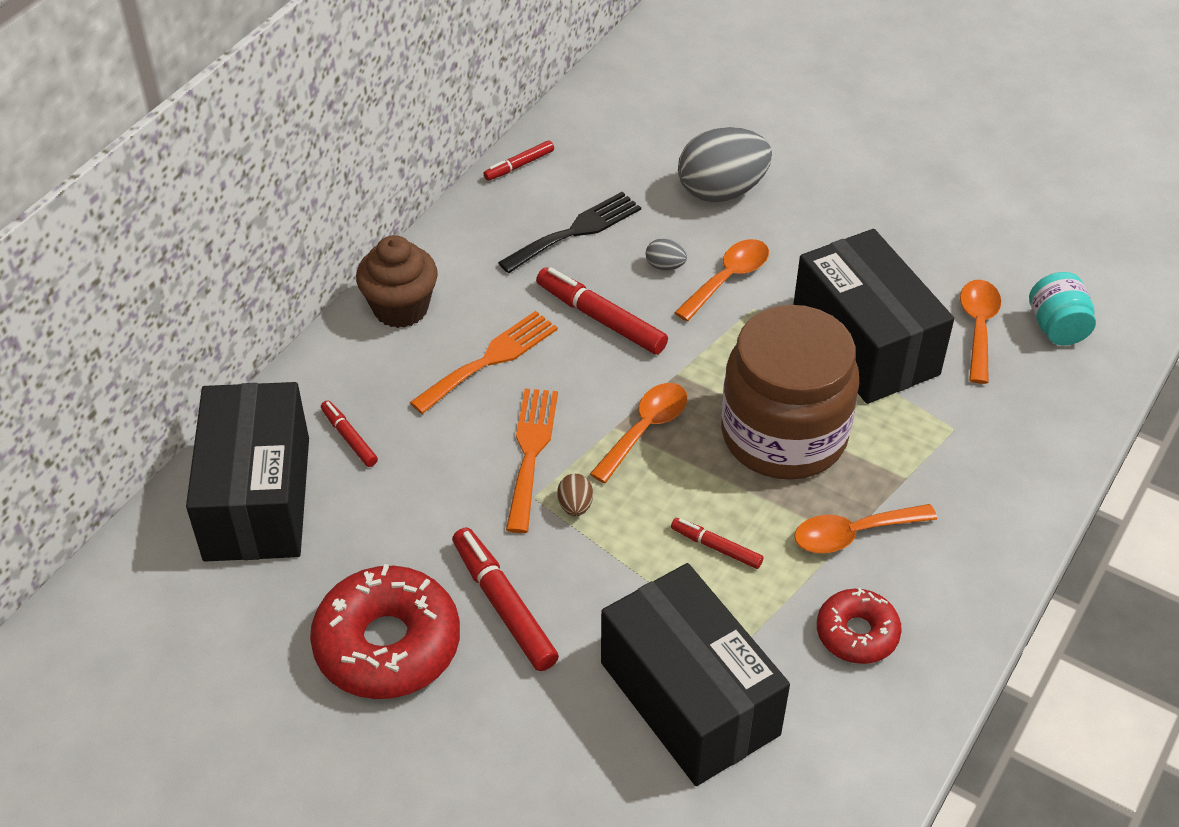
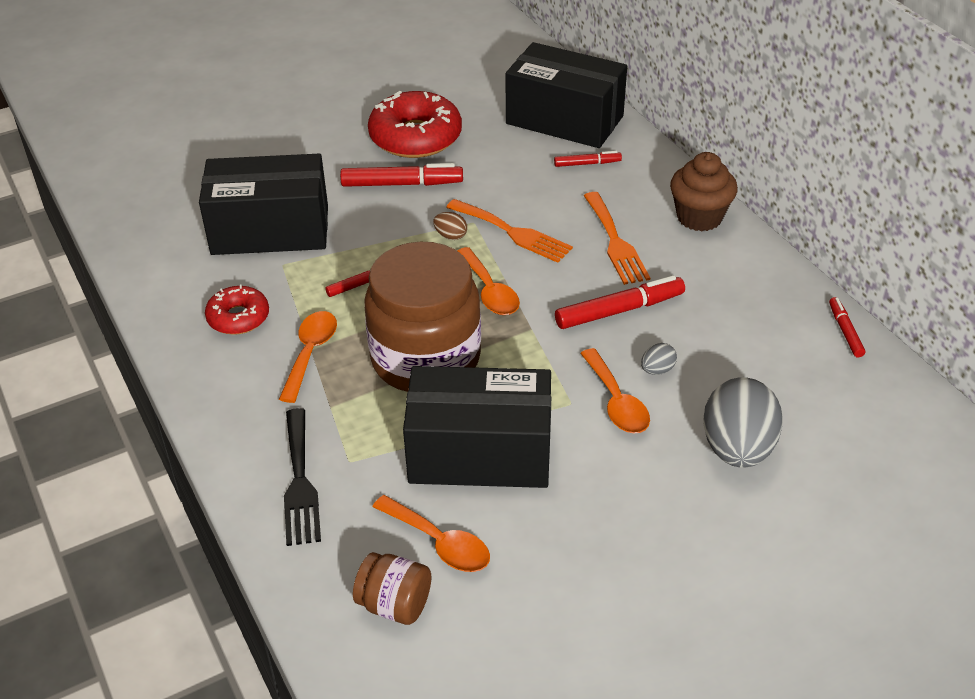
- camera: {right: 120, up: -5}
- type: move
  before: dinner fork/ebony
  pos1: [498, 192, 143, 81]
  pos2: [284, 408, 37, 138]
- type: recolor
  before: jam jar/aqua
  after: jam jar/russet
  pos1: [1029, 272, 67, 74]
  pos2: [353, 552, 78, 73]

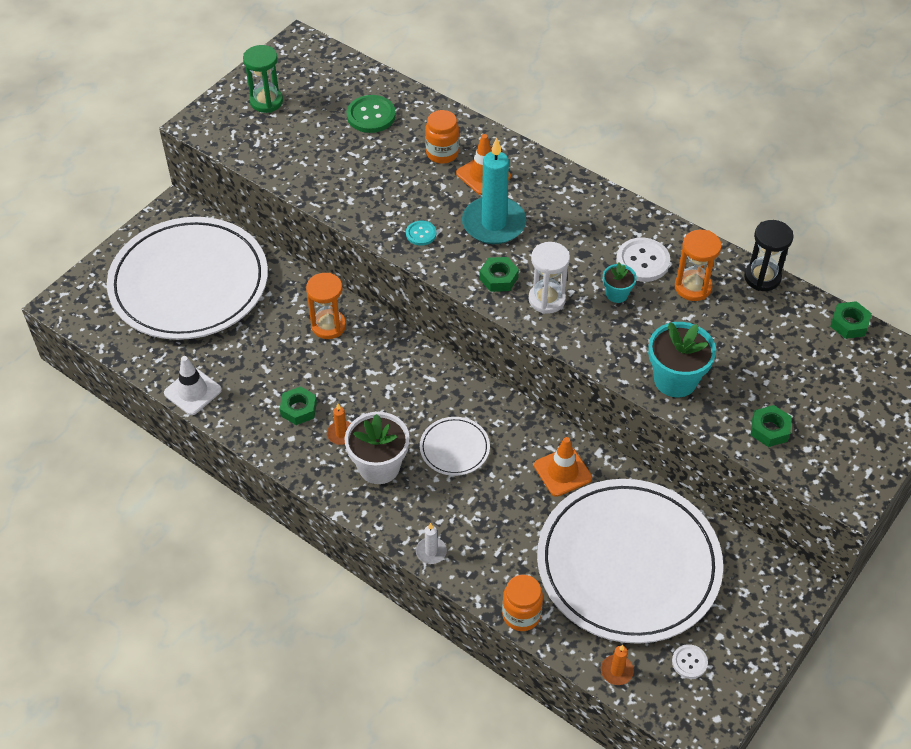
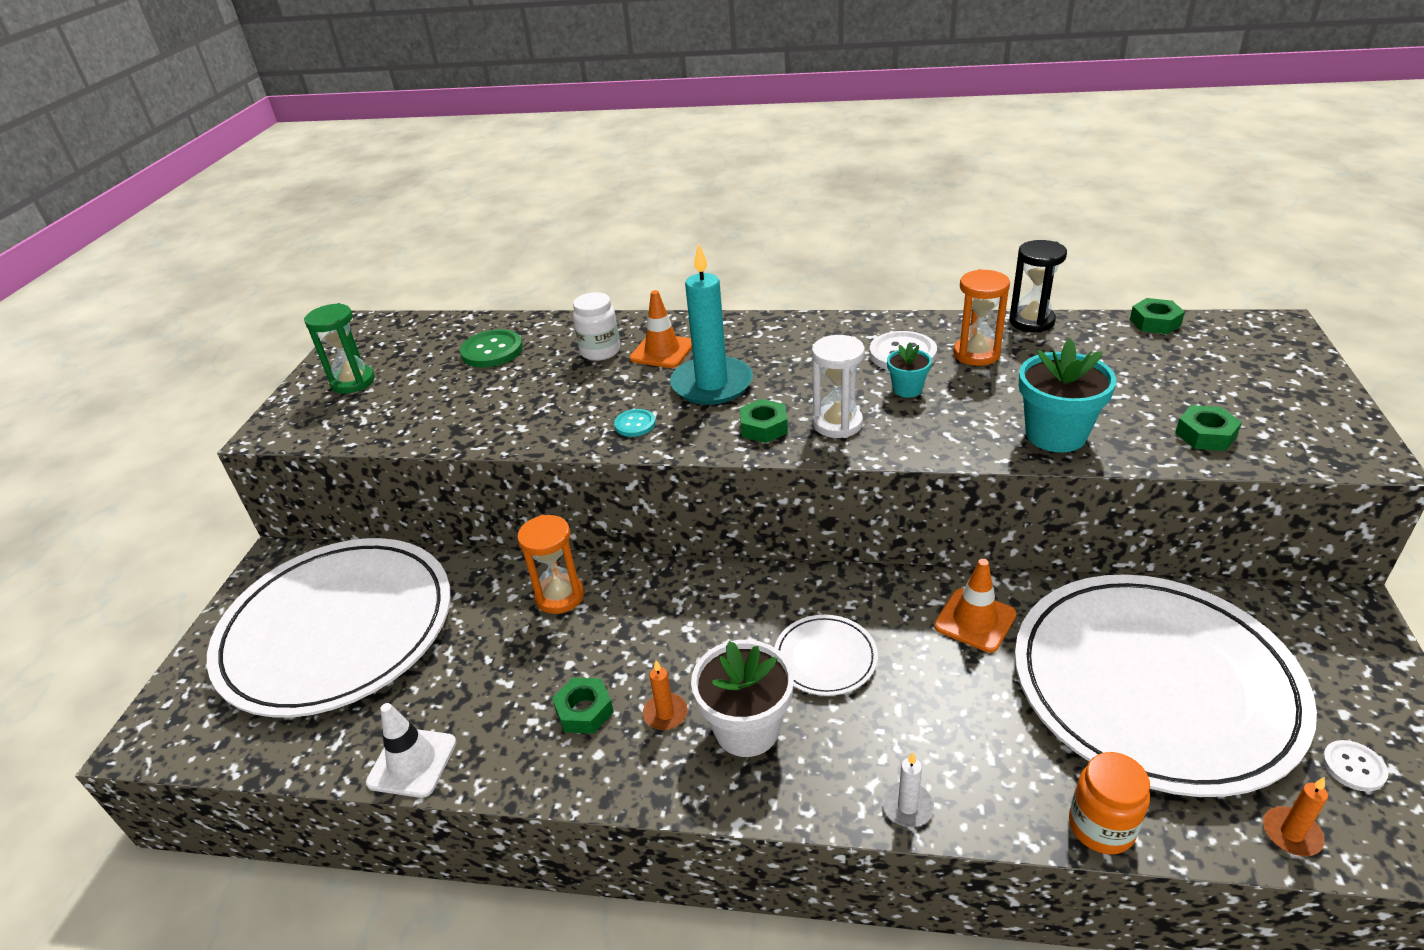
- camera: {right: -25, up: -15}
- type: recolor
  before: jam jar/orange
  after: jam jar/pure white
  pos1: [425, 110, 34, 54]
  pos2: [573, 292, 47, 69]

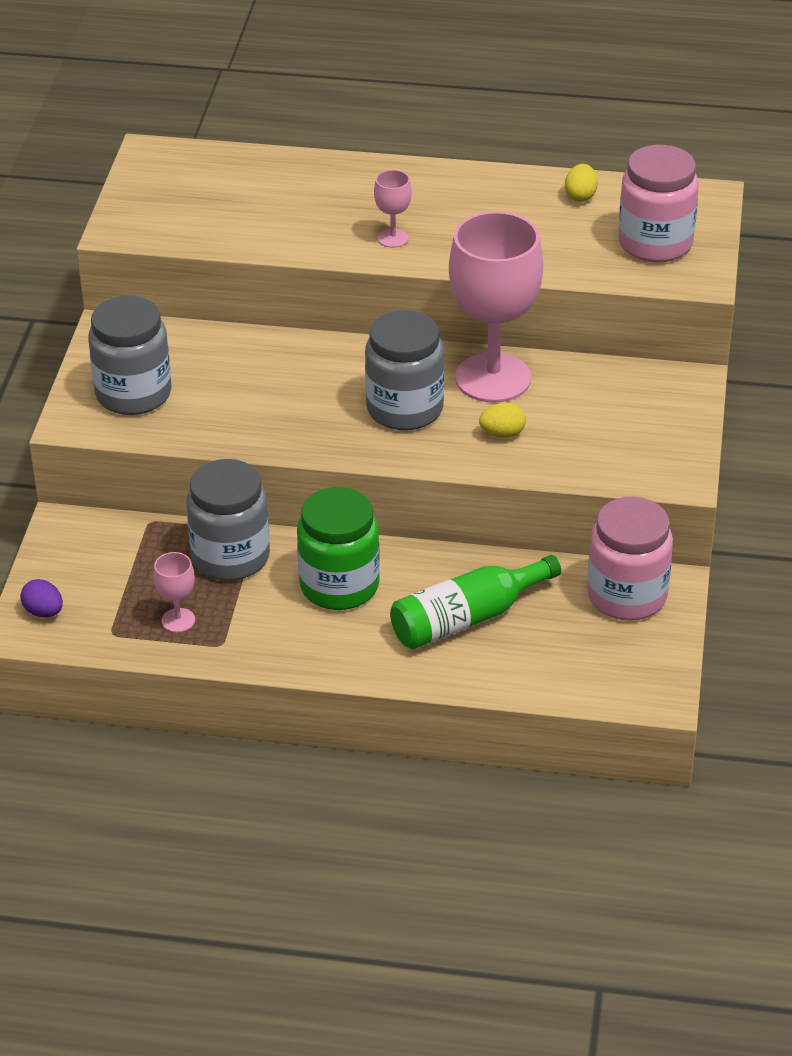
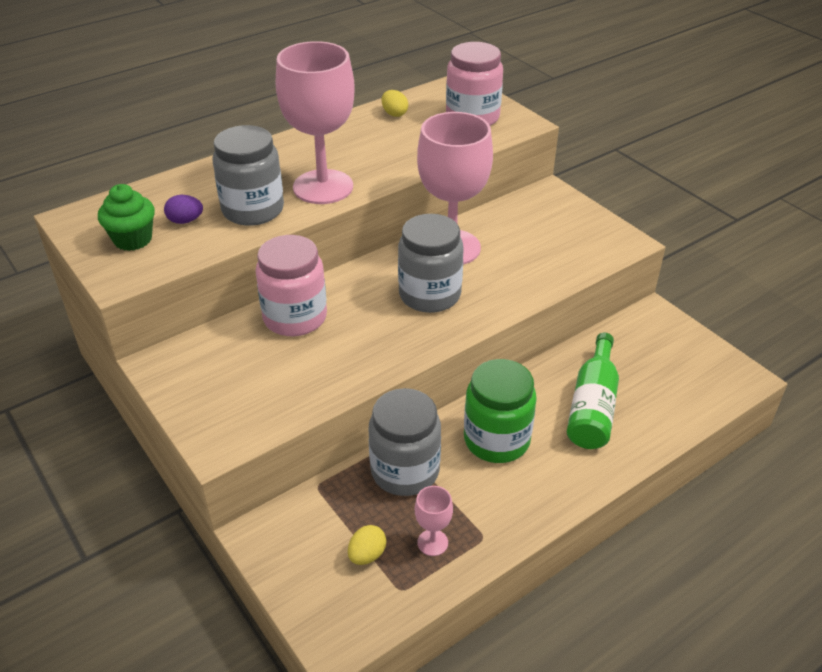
- camera: {right: -45, up: 0}
- type: resize
  before: wine glass/rose-pink
  pos1: [374, 170, 38, 78]
  pos2: [276, 41, 79, 163]
  scale: 2.4
- type: move
  before: jam jar/grey
  pos1: [88, 296, 84, 119]
  pos2: [212, 125, 72, 101]
- type: move
  before: egg shape/bright yellow
  pos1: [479, 403, 47, 35]
  pos2: [348, 525, 38, 40]
- type: move
  before: jam jar/rose-pink
  pos1: [587, 497, 86, 123]
  pos2: [256, 235, 71, 101]
- type: move
  before: egg shape/violet
  pos1: [20, 579, 43, 38]
  pos2: [164, 195, 39, 29]
- type: insert
  after: muffin/leaf-green
  pos2: [98, 184, 57, 67]

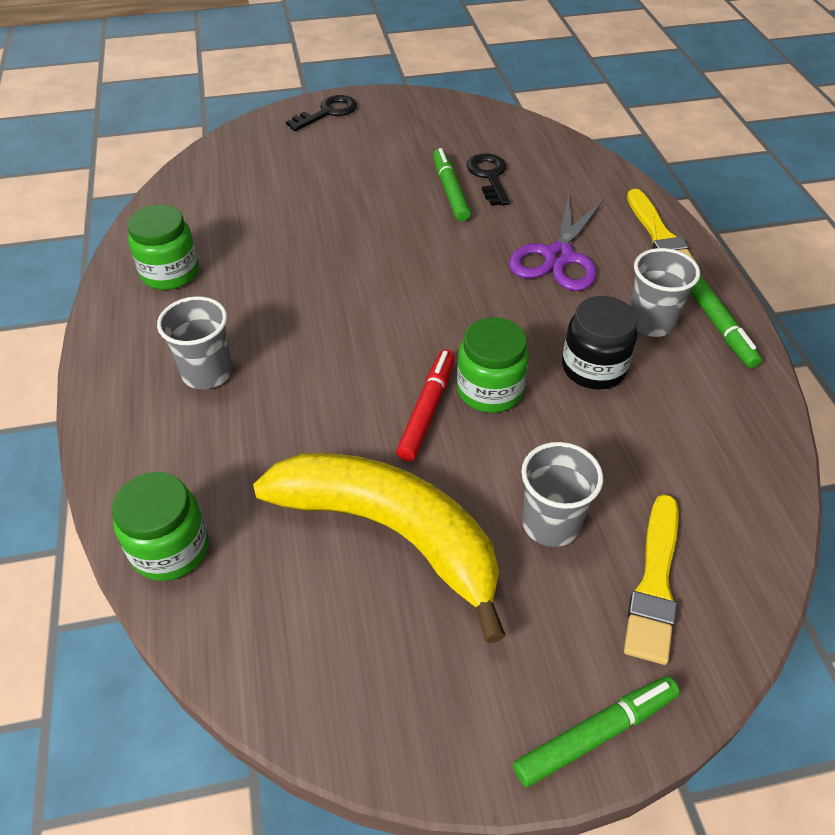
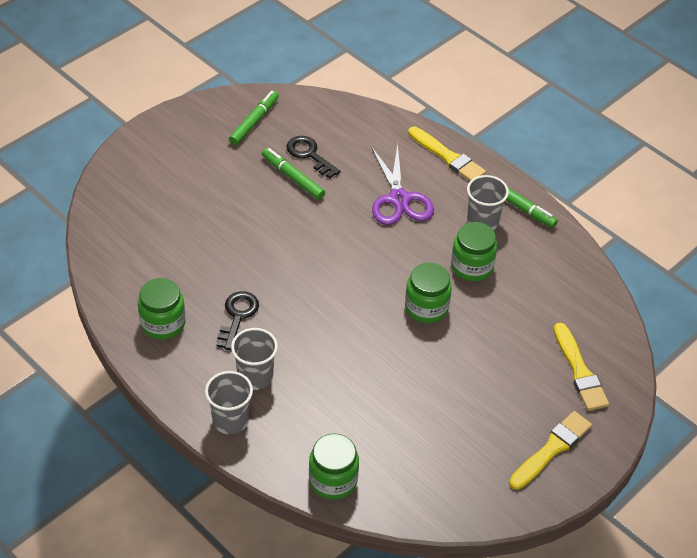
- camera: {right: -35, up: 0}
- type: move
  before: latchkey/ebony
  pos1: [286, 95, 71, 36]
  pos2: [217, 291, 42, 59]
- type: recolor
  before: jam jar/ebony
  after: jam jar/leaf-green
  pos1: [562, 296, 75, 93]
  pos2: [451, 222, 46, 59]
- type: delete
  before: felt pen/crimson
  pos1: [396, 349, 59, 112]
- type: move
  before: beaker/grey
  pos1: [521, 442, 82, 105]
  pos2: [205, 371, 48, 63]
- type: delete
  before: toy banana/bright yellow
  pos1: [253, 453, 253, 190]
- type: move
  before: felt pen/leaf-green
  pos1: [513, 676, 167, 111]
  pos2: [229, 90, 50, 55]
- type: insert
  after: brush/bright yellow
  pos2: [509, 411, 83, 79]

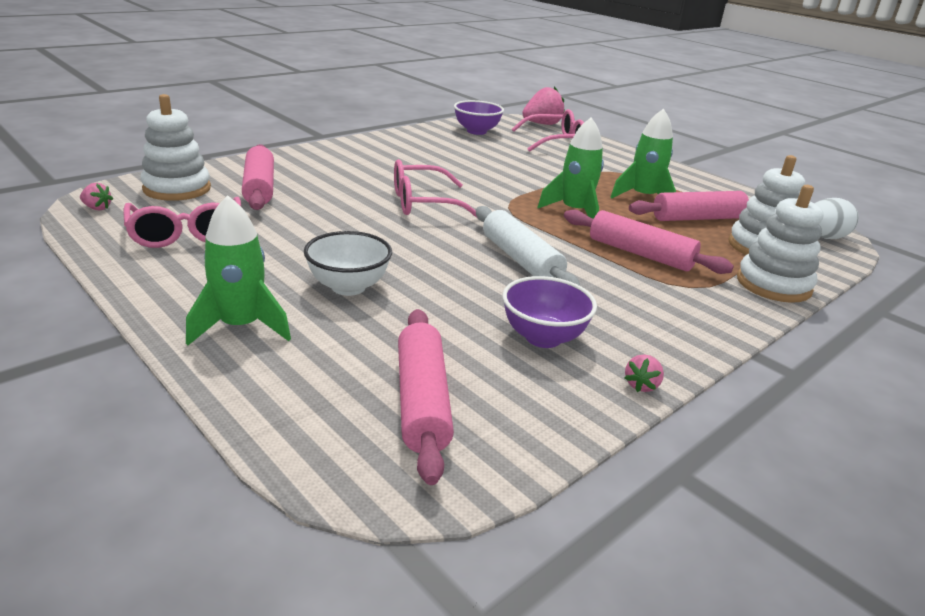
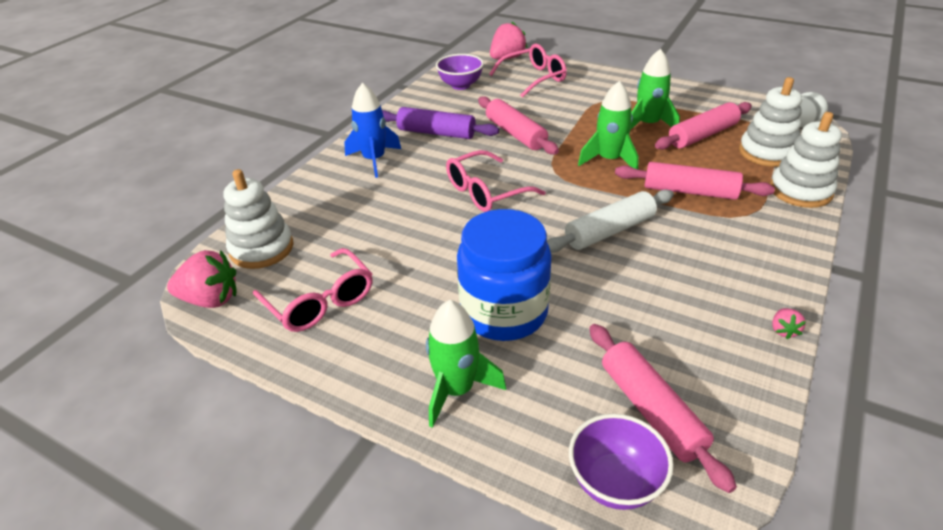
- camera: {right: -15, up: 10}
- type: move
  before: dough roller/rose-pink
  pos1: [242, 144, 32, 66]
  pos2: [478, 96, 81, 59]
- type: resize
  before: toy strawberry/rose-pink
  pos1: [80, 183, 33, 27]
  pos2: [167, 250, 69, 58]
  scale: 2.09
- type: rotate
  before: dough roller/pure white
  pos1: [476, 206, 104, 80]
  pos2: [547, 189, 127, 64]
  turn: -75
- type: replace
  before: deep dish/pure white
  after: jam jar/blue
  pos1: [304, 231, 88, 65]
  pos2: [457, 209, 95, 132]
- type: move
  before: deep dish/violet
  pos1: [502, 276, 95, 72]
  pos2: [569, 414, 105, 96]
- type: insert
  after: spaceship/blue
  pos2: [344, 83, 57, 95]
- type: insert
  after: dough roller/violet
  pos2: [382, 107, 117, 32]

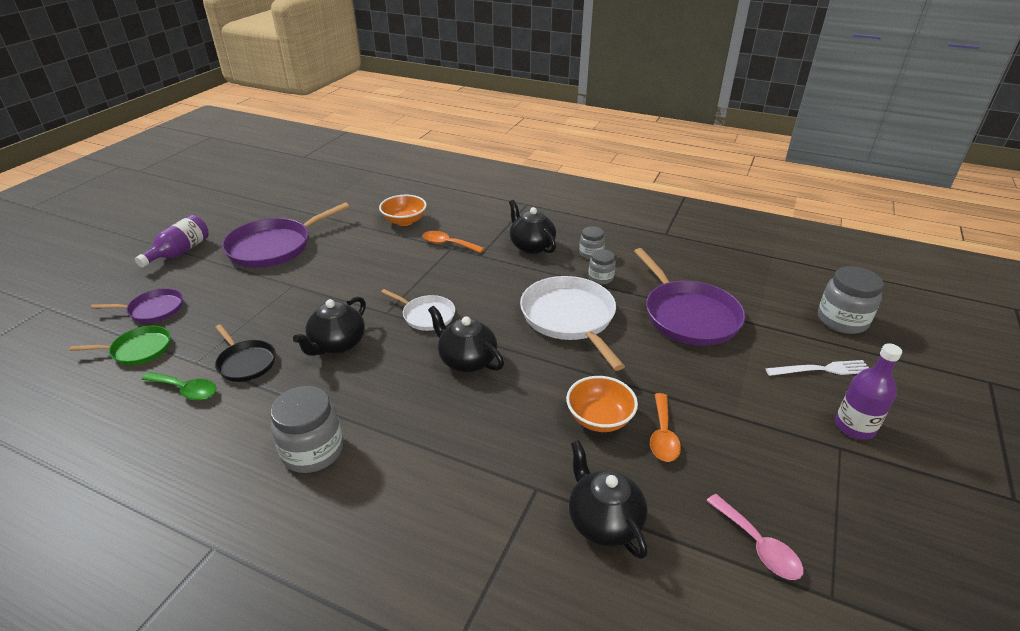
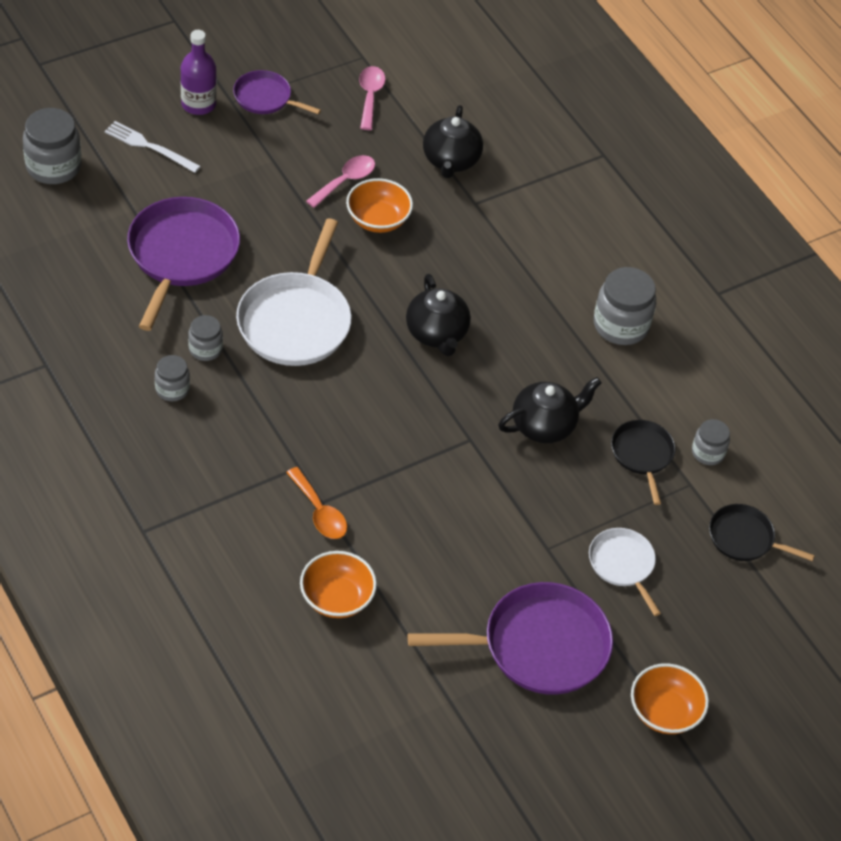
- camera: {right: -150, up: 15}
- type: delete
  before: teapot/ebony
  pos1: [509, 200, 47, 54]
- type: replace
  before: drink bottle/violet
  after: deep dish/orange
  pos1: [135, 215, 74, 53]
  pos2: [631, 663, 78, 71]
- type: move
  before: pan/violet
  pos1: [91, 288, 92, 35]
  pos2: [233, 70, 88, 44]
- type: move
  before: pan/pure white
  pos1: [381, 289, 74, 42]
  pos2: [589, 528, 72, 88]
- type: recolor
  before: pan/leaf-green
  after: pan/ebony
  pos1: [69, 326, 102, 39]
  pos2: [709, 504, 106, 57]
- type: replace
  before: tablespoon/leaf-green
  after: jam jar/grey
  pos1: [141, 372, 75, 28]
  pos2: [692, 419, 38, 46]
- type: recolor
  before: tablespoon/orange
  after: tablespoon/rose-pink
  pos1: [650, 393, 31, 69]
  pos2: [306, 155, 69, 53]

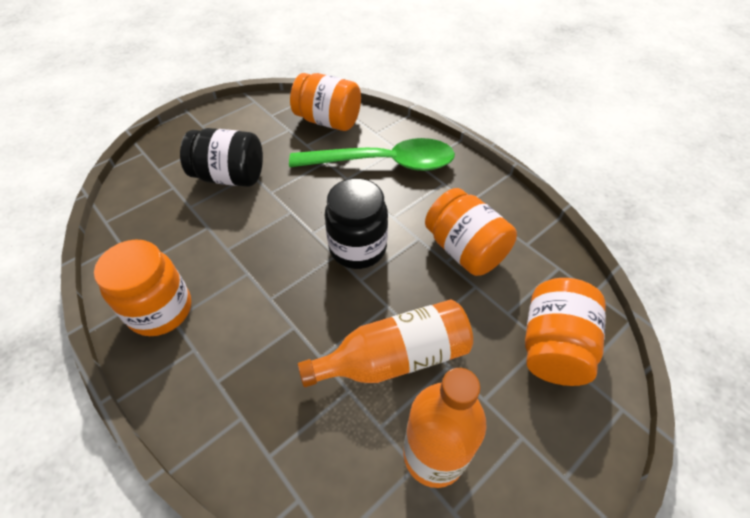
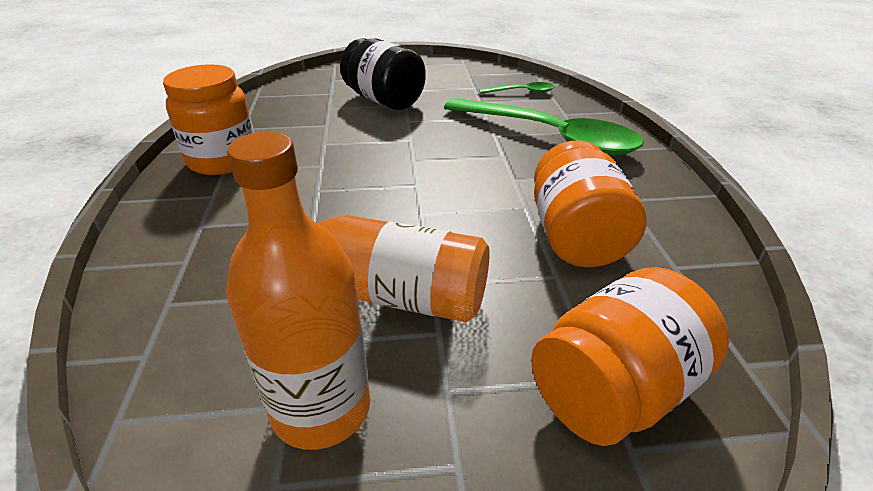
- camera: {right: 35, up: -15}
- type: replace
  before: jam jar/orange
  after: tablespoon/leaf-green
  pos1: [290, 73, 71, 58]
  pos2: [479, 82, 76, 12]
- type: delete
  before: jam jar/ebony
  pos1: [325, 178, 63, 91]

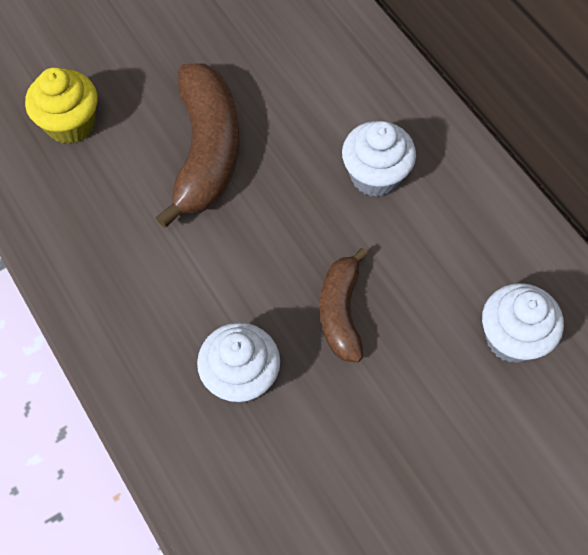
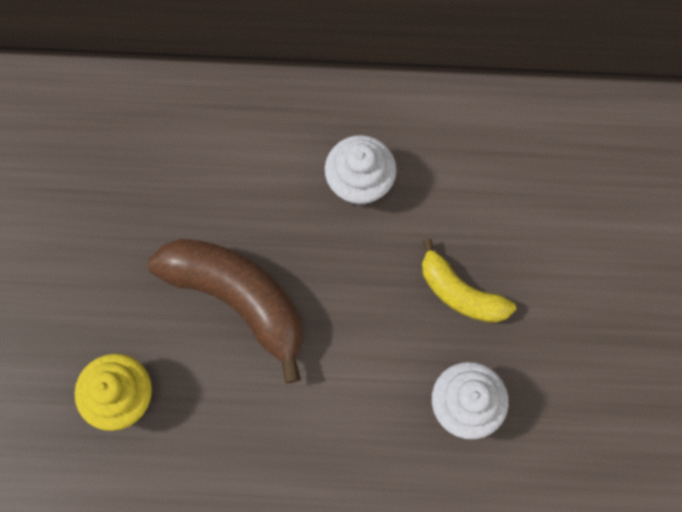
- camera: {right: -55, up: 10}
- type: recolor
  before: toy banana/russet
  after: toy banana/bright yellow
  pos1: [320, 248, 48, 114]
  pos2: [422, 239, 94, 84]
- type: delete
  before: muffin/pure white
  pos1: [482, 283, 82, 80]

